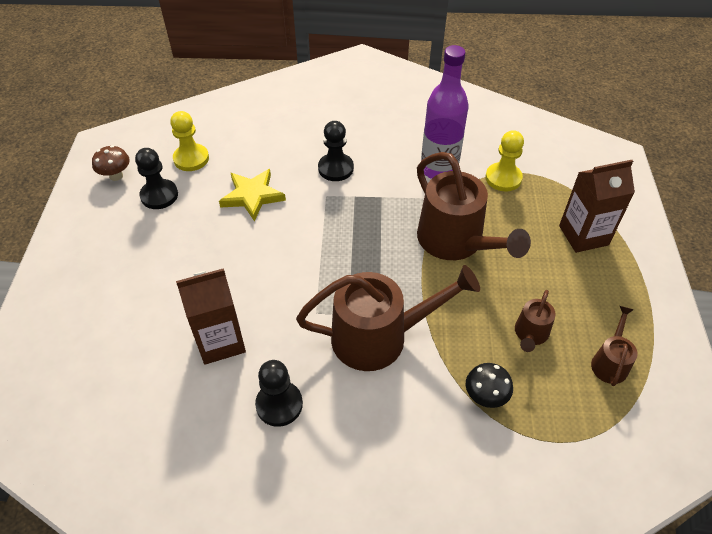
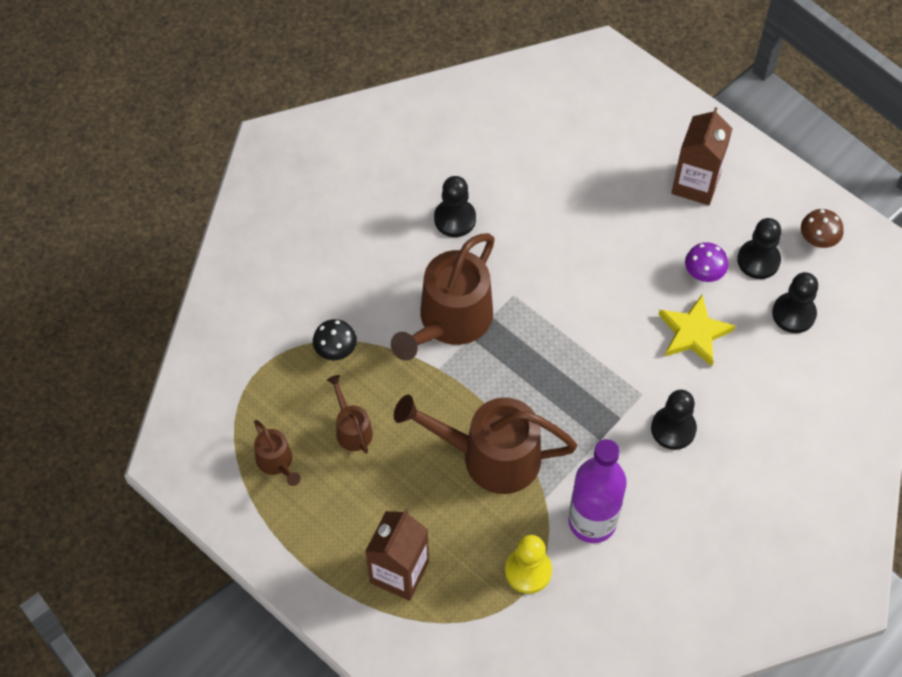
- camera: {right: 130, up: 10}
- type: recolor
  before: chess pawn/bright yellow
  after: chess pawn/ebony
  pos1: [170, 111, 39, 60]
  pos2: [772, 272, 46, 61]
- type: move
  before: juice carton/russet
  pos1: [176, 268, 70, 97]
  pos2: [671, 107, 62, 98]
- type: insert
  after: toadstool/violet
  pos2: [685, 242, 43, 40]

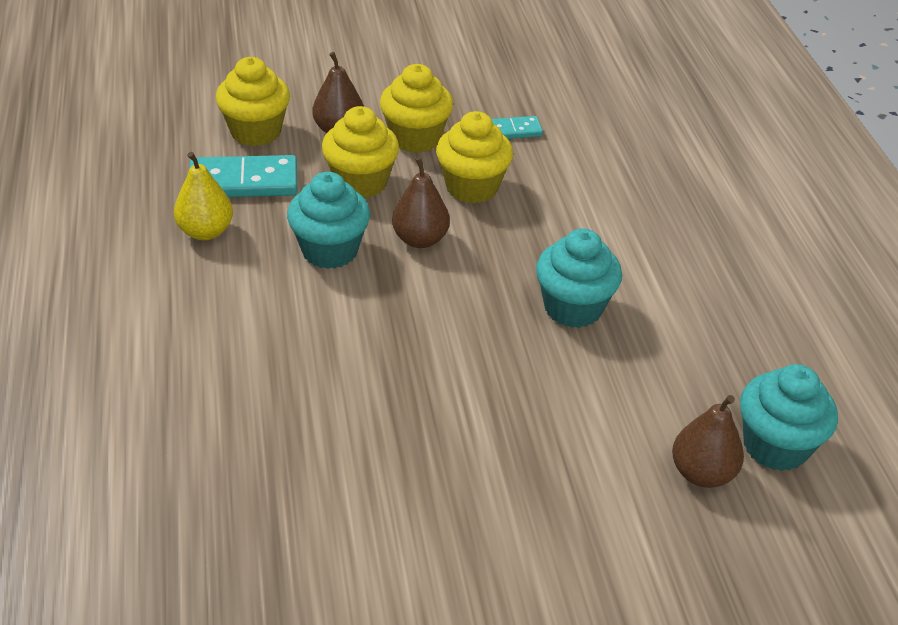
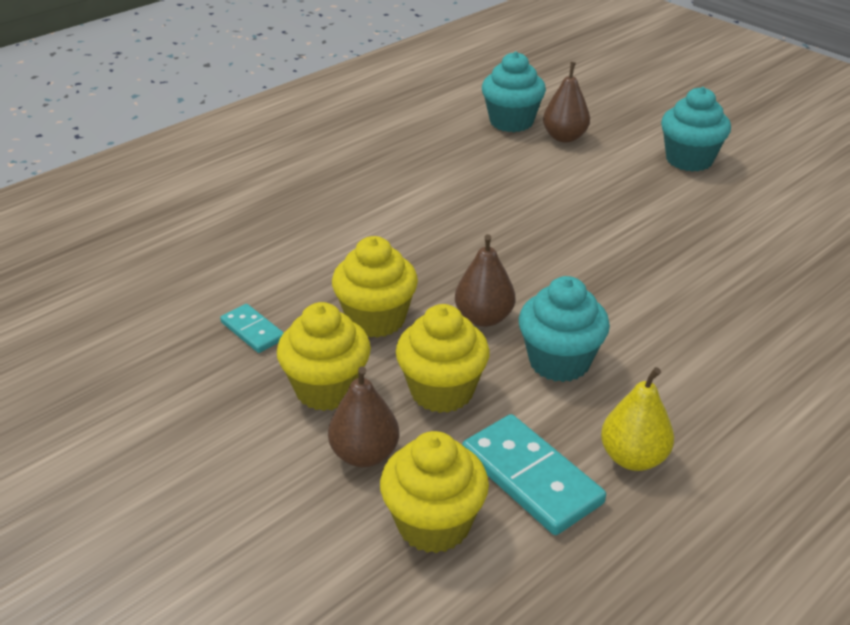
- camera: {right: -120, up: -5}
- type: move
  before: muffin/aqua
  pos1: [536, 228, 86, 100]
  pos2: [661, 87, 70, 85]

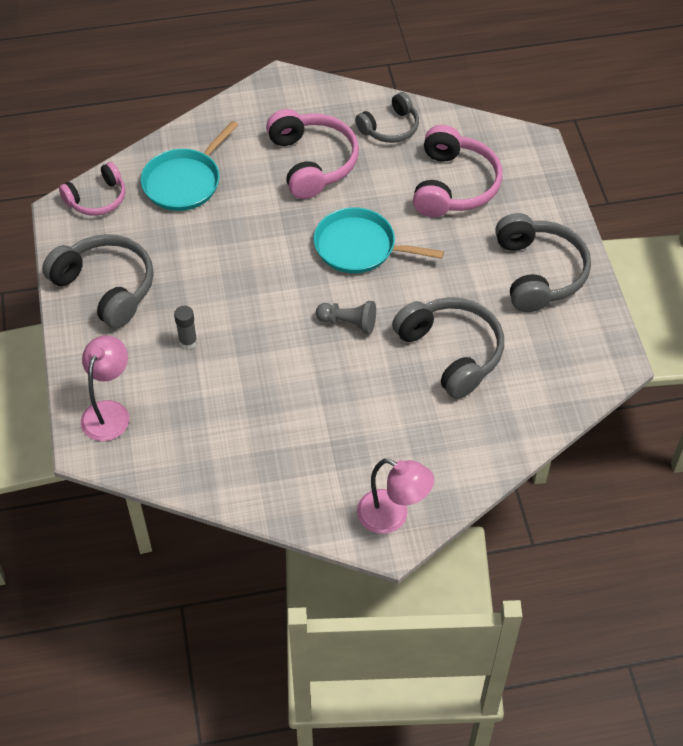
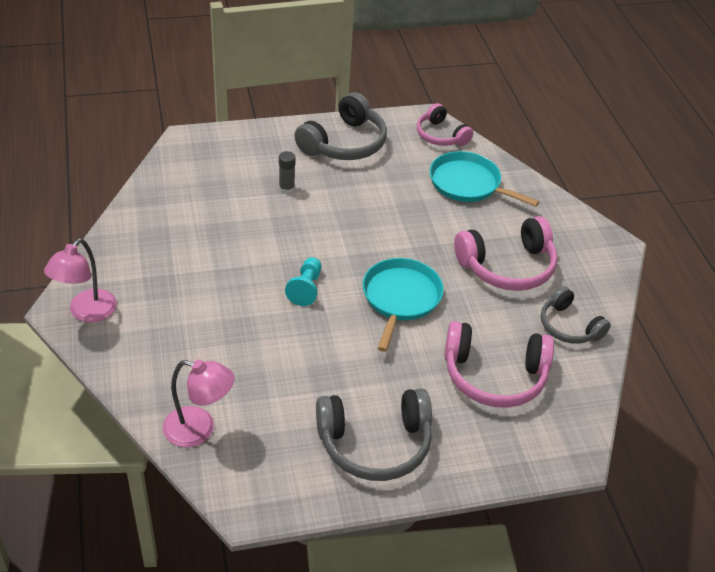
- camera: {right: 85, up: -10}
- type: delete
  before: over-ear headphones/grey
  pos1: [392, 297, 112, 102]
- type: recolor
  before: chess pawn/grey
  after: chess pawn/aqua
  pos1: [316, 301, 60, 33]
  pos2: [285, 257, 36, 49]
- type: move
  before: desk lamp/rose-pink
  pos1: [81, 335, 48, 106]
  pos2: [163, 360, 72, 87]

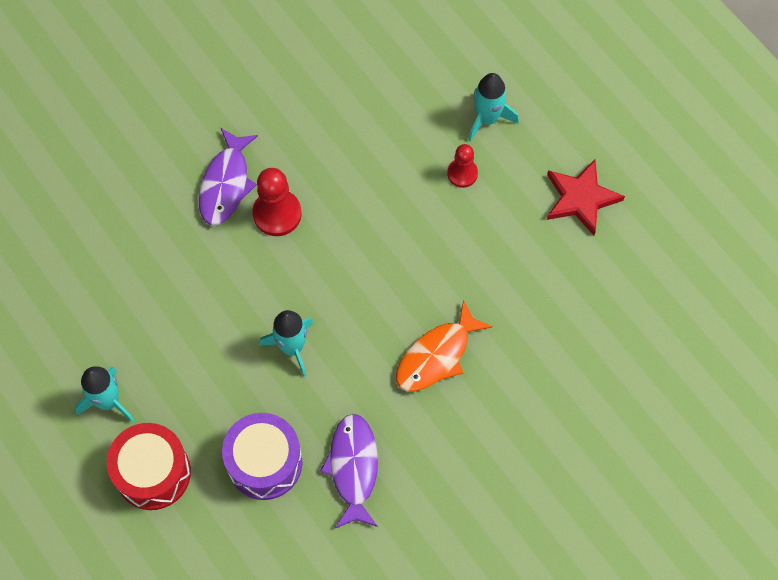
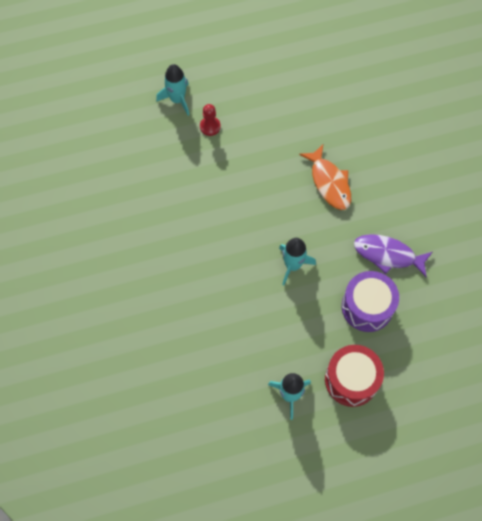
- camera: {right: -70, up: 0}
- type: delete
  before: toy fish/violet
  pos1: [199, 128, 59, 97]
- type: delete
  before: star shape/crimson
  pos1: [547, 160, 78, 75]
- type: delete
  before: chess pawn/crimson
  pos1: [252, 168, 50, 68]

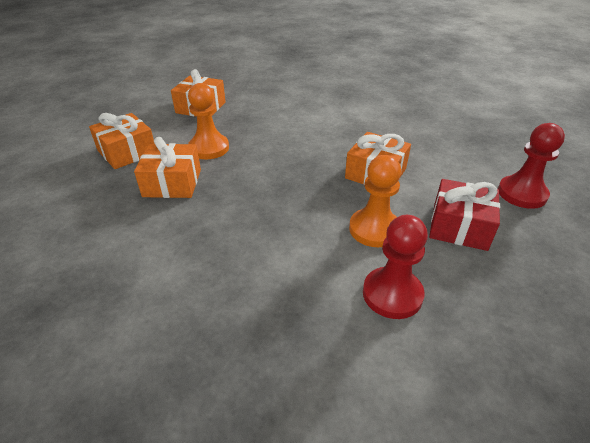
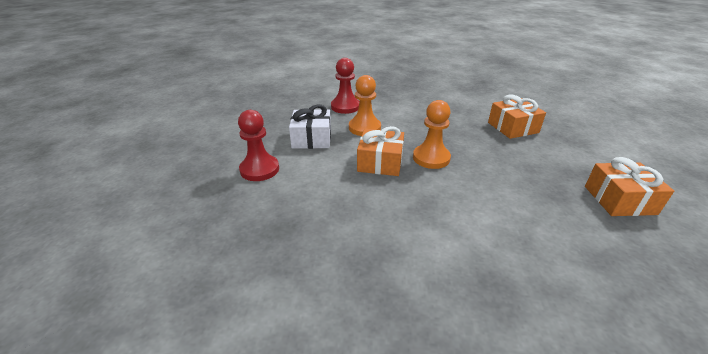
- camera: {right: 160, up: -5}
- type: move
  before: chess pawn/orange
  pos1: [188, 83, 41, 76]
  pos2: [413, 100, 38, 69]
- type: delete
  before: gift/orange
  pos1: [89, 113, 66, 56]
- type: recolor
  before: gift/crimson
  after: gift/pure white
  pos1: [429, 179, 71, 72]
  pos2: [289, 104, 42, 45]

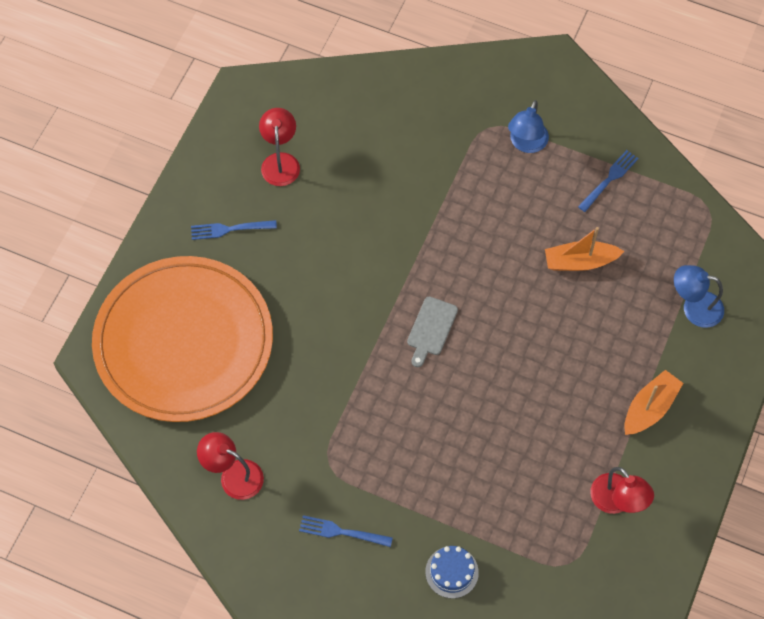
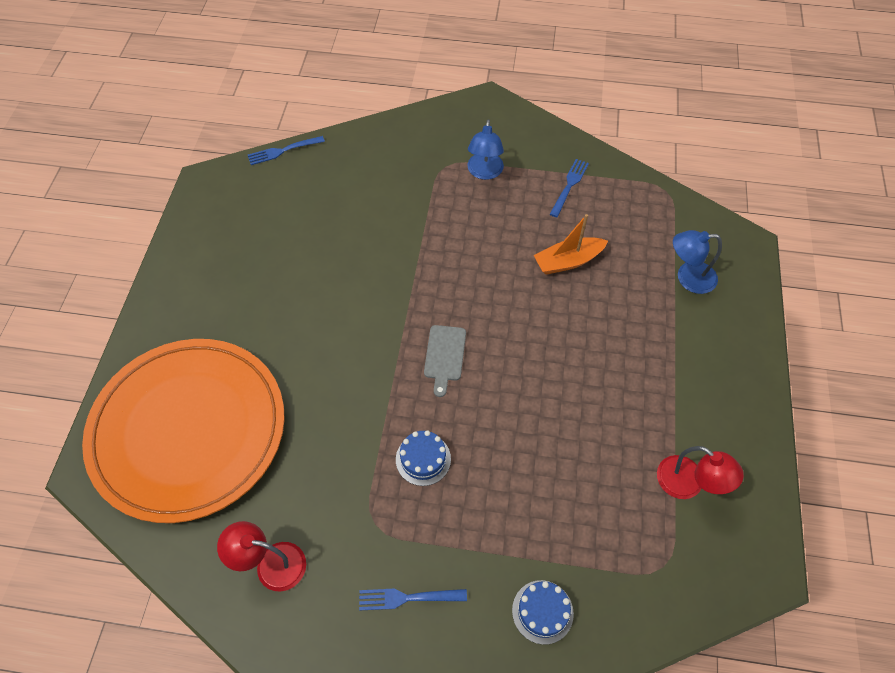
- camera: {right: -15, up: -5}
- type: delete
  before: desk lamp/crimson
  pos1: [259, 108, 41, 78]
- type: move
  before: dinner fork/blue
  pos1: [191, 220, 86, 20]
  pos2: [248, 136, 77, 29]
- type: delete
  before: sailboat/orange
  pos1: [624, 370, 59, 65]
- type: insert
  after: gateau/blue
  pos2: [396, 430, 55, 56]

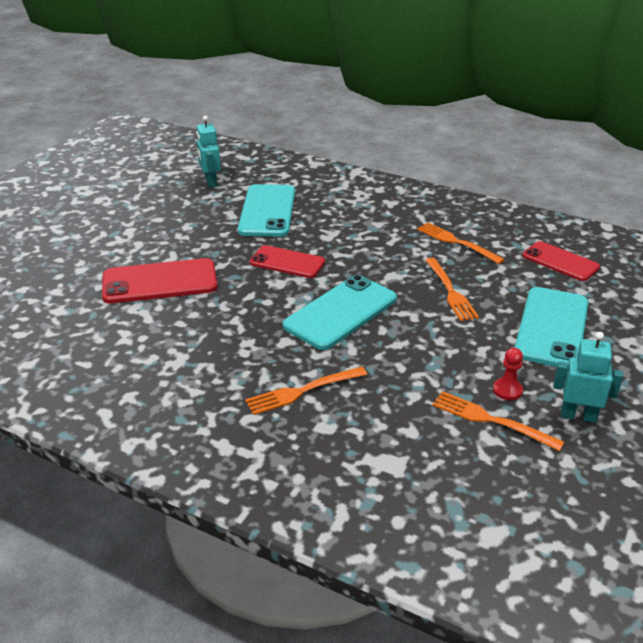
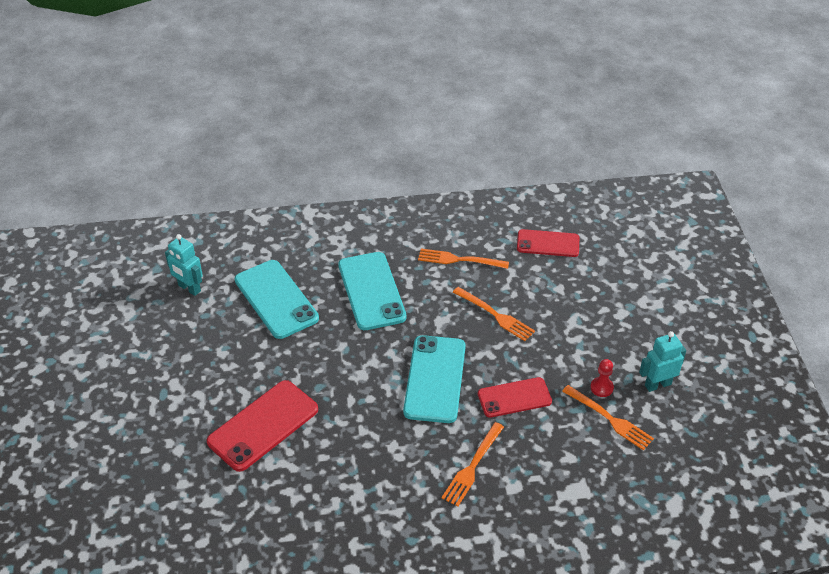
- camera: {right: -35, up: 10}
- type: move
  before: mobile phone/crimson
  pos1: [250, 245, 75, 33]
  pos2: [478, 377, 74, 41]
- type: move
  before: mobile phone/aqua
  pos1: [515, 287, 73, 80]
  pos2: [338, 252, 68, 78]
- type: rotate
  before: dinner fork/orange
  pos1: [432, 391, 132, 60]
  pos2: [562, 385, 92, 65]
  turn: -135

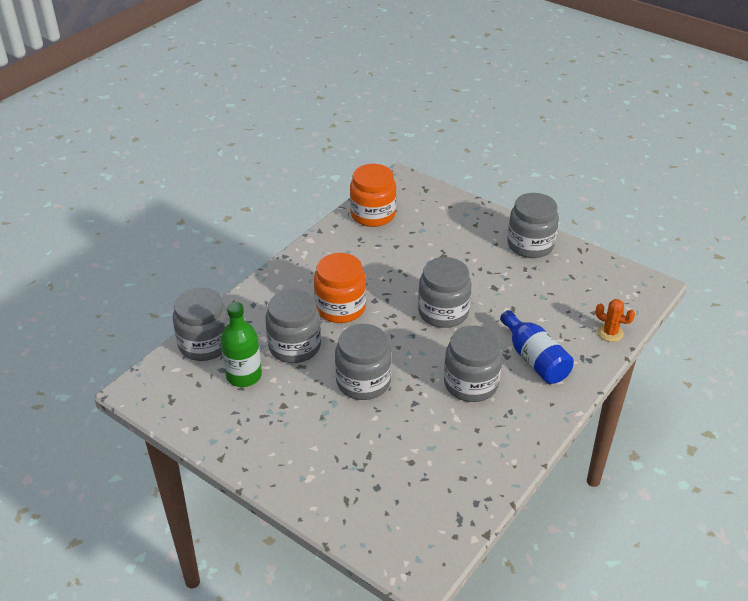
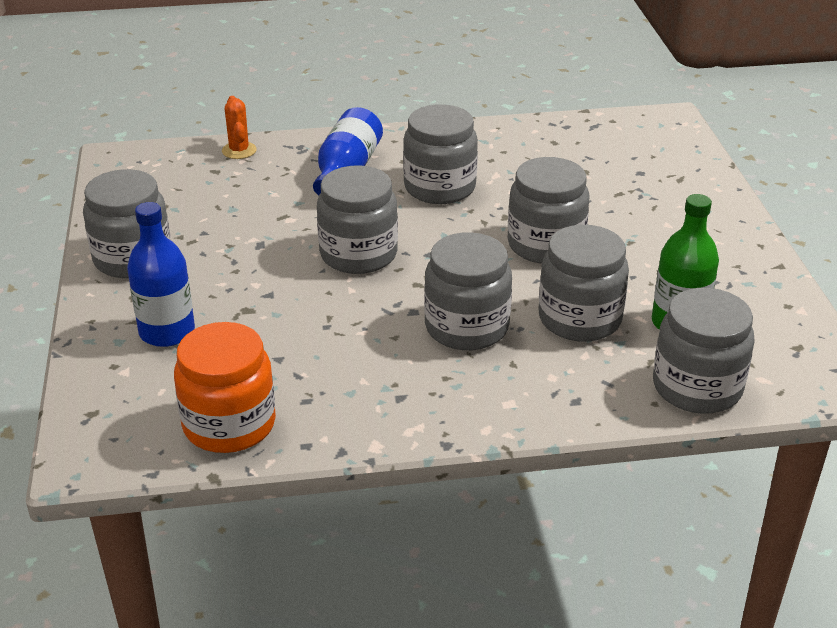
- camera: {right: -135, up: -5}
- type: recolor
  before: jam jar/orange
  after: jam jar/grey
  pos1: [314, 253, 52, 70]
  pos2: [424, 232, 88, 118]
- type: insert
  after: drink bottle/blue
  pos2: [127, 202, 68, 145]

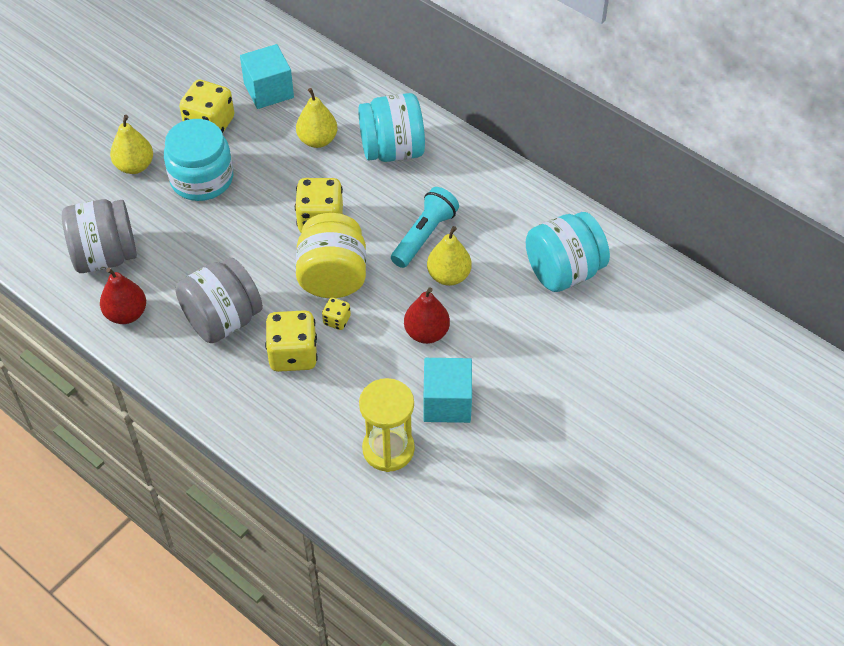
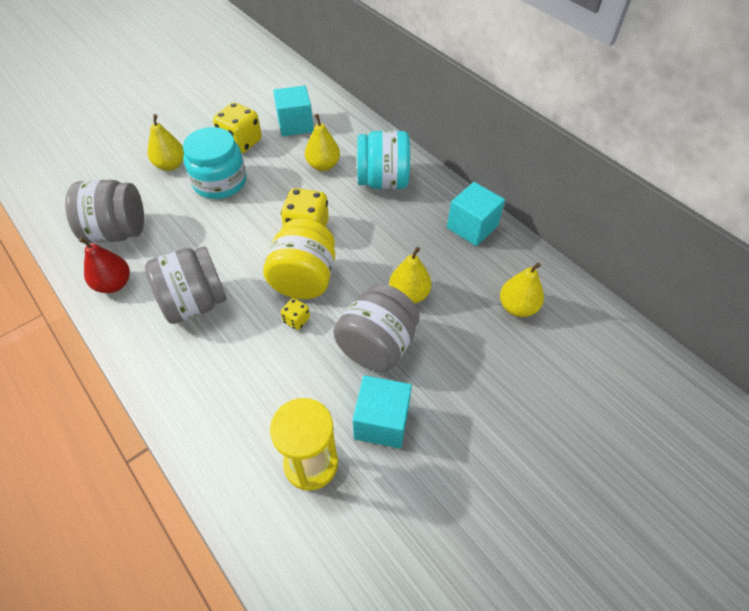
- camera: {right: 10, up: 0}
- type: delete
  before: torch/aqua
  pos1: [391, 187, 68, 81]
- type: replace
  before: jam jar/aqua
  after: pear/bright yellow
  pos1: [526, 212, 84, 80]
  pos2: [500, 263, 44, 54]
- type: replace
  before: pear/crimson
  after: jam jar/grey
  pos1: [404, 287, 46, 57]
  pos2: [333, 284, 87, 88]
- type: delete
  before: dice/bright yellow
  pos1: [265, 310, 53, 62]
- type: insert
  after: cube/aqua
  pos2: [447, 182, 58, 64]

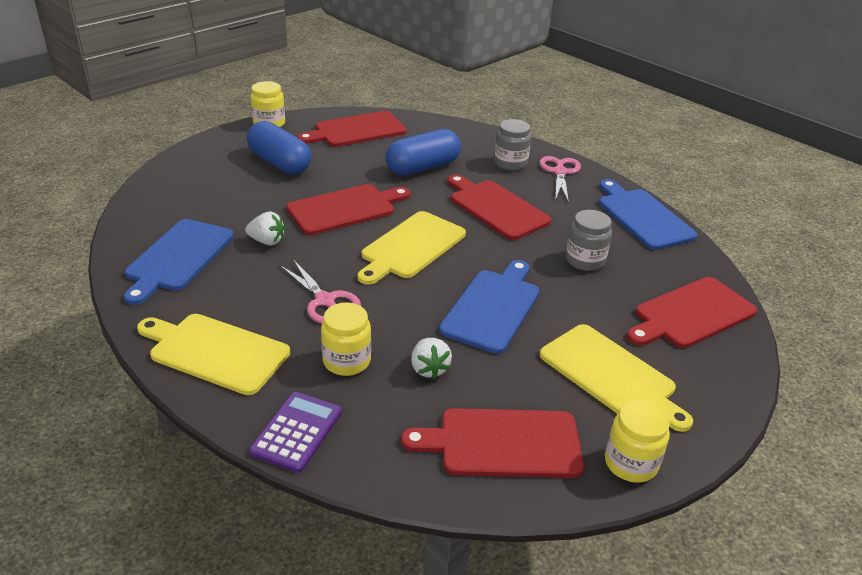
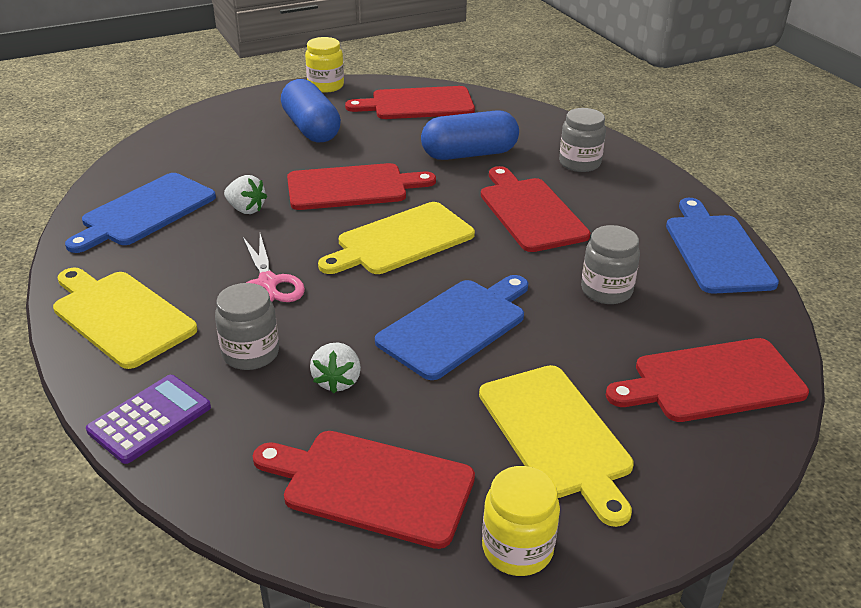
- camera: {right: 20, up: 0}
- type: delete
  before: scissors/rose-pink
  pos1: [539, 156, 42, 47]
- type: recolor
  before: jam jar/bright yellow
  after: jam jar/grey
  pos1: [321, 302, 50, 74]
  pos2: [215, 283, 64, 87]

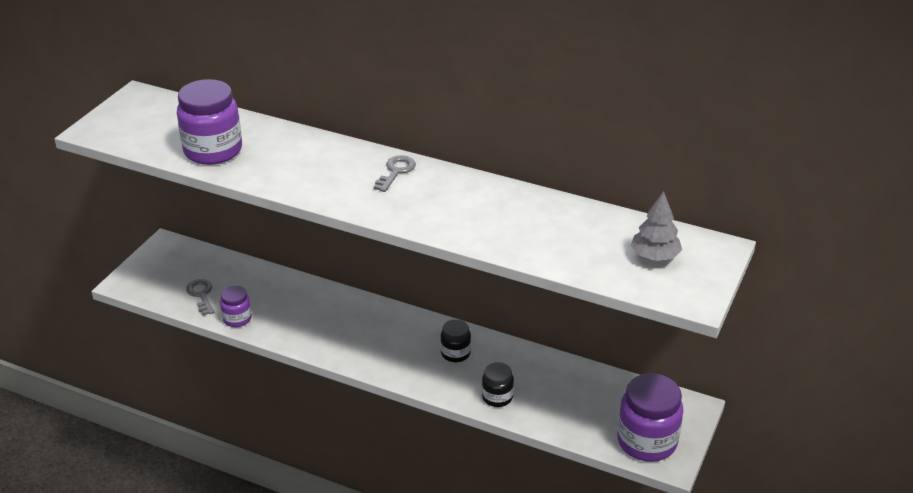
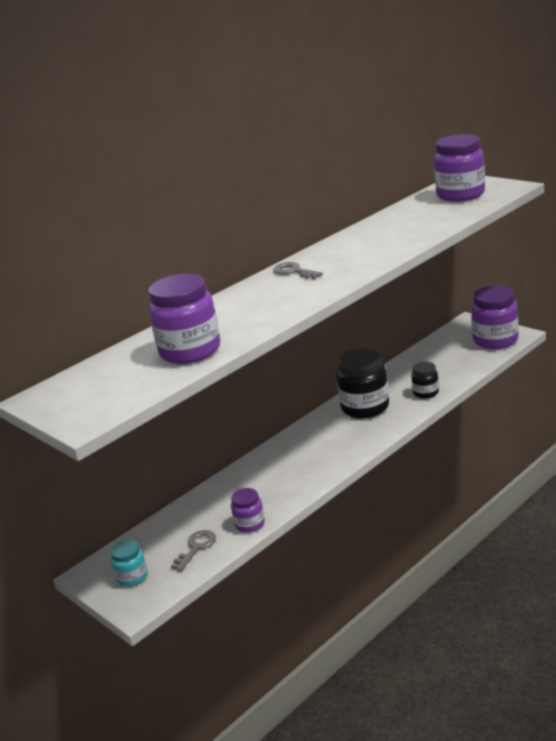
- camera: {right: -65, up: -10}
- type: replace
  before: fir tree/grey
  after: jam jar/violet
  pos1: [631, 191, 51, 70]
  pos2: [434, 134, 51, 68]
- type: rotate
  before: latchkey/grey
  pos1: [186, 279, 28, 36]
  pos2: [171, 530, 45, 41]
  turn: 120
- type: resize
  before: jam jar/ebony
  pos1: [441, 319, 30, 43]
  pos2: [336, 348, 53, 71]
  scale: 1.87
- type: insert
  after: jam jar/aqua
  pos2: [110, 539, 38, 48]

